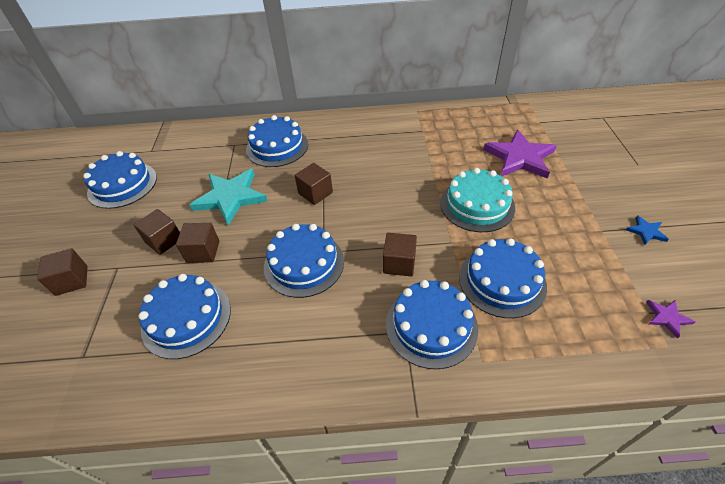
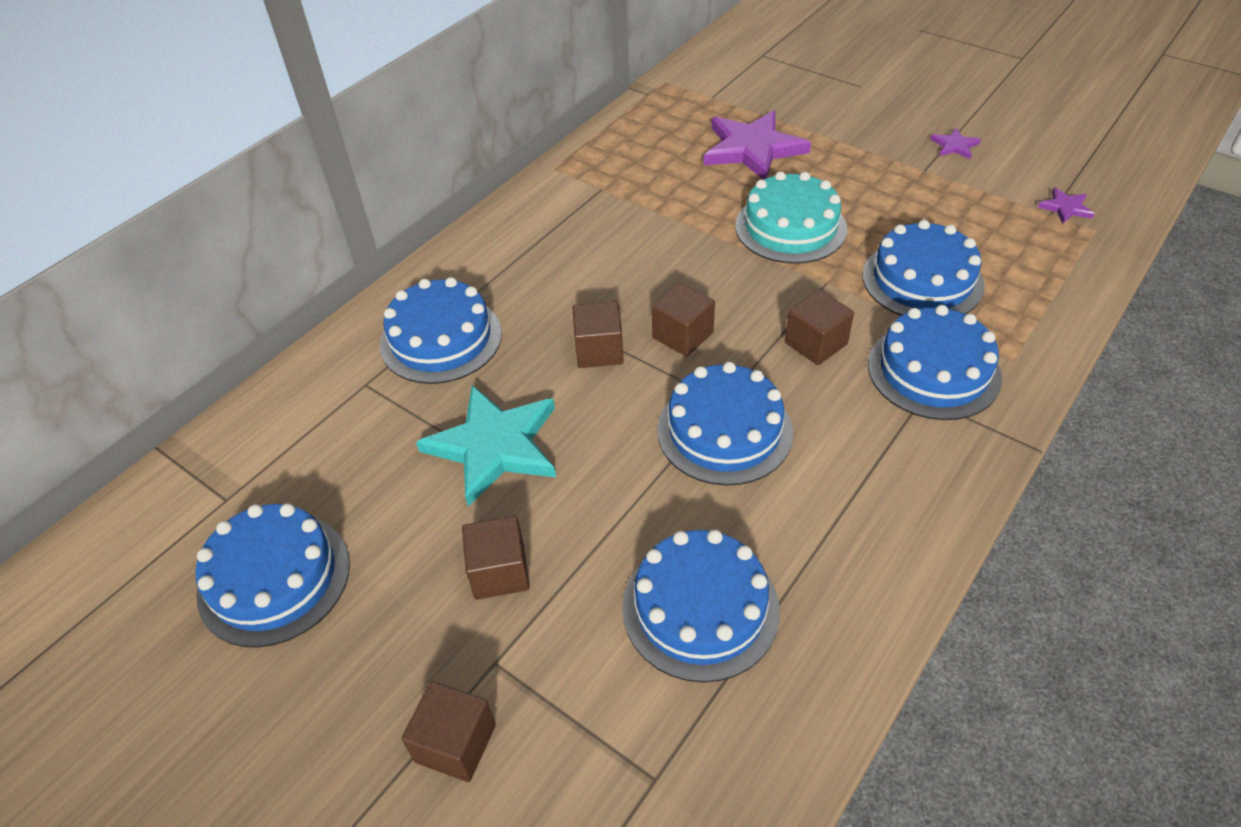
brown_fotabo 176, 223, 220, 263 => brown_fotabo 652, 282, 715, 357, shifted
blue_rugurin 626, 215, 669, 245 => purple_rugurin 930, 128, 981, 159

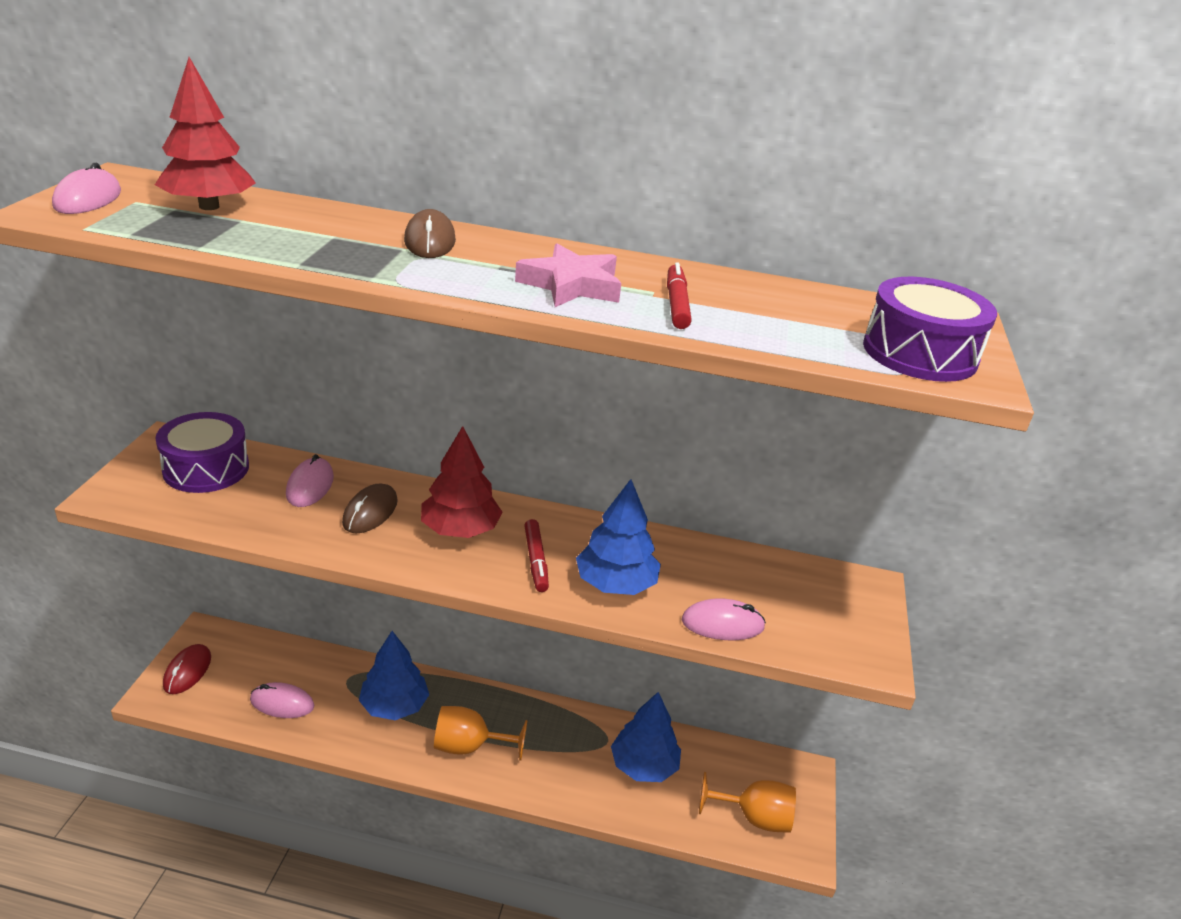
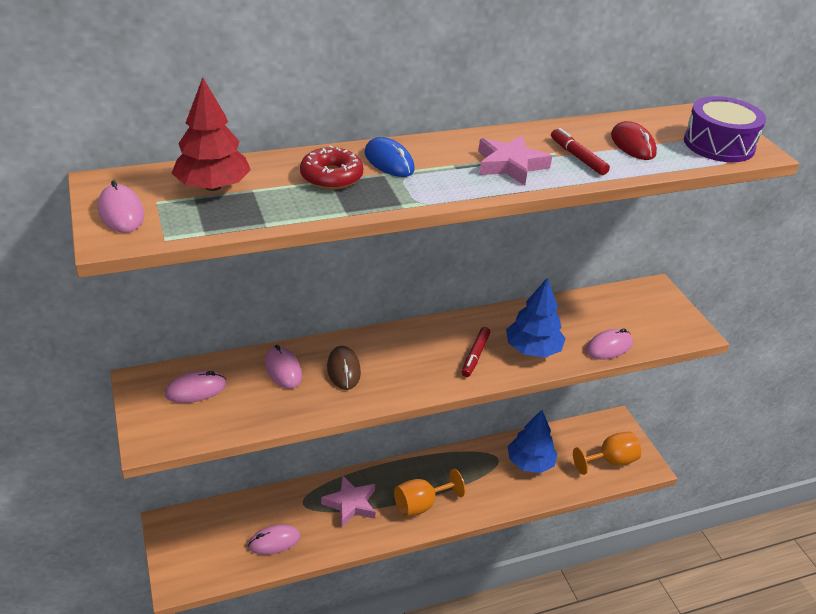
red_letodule 421, 426, 502, 538 => nothing
nothing => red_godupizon 300, 146, 363, 190
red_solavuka 163, 644, 211, 694 => red_solavuka 611, 121, 657, 160, shifted
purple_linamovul 155, 412, 249, 493 => pink_solavuka 165, 370, 226, 403
blue_letodule 359, 631, 429, 720 => pink_rugurin 321, 476, 376, 527
brown_solavuka 404, 209, 456, 258 => blue_solavuka 365, 137, 415, 177
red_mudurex 524, 519, 549, 592 => red_mudurex 462, 327, 490, 377, 60 degrees clockwise

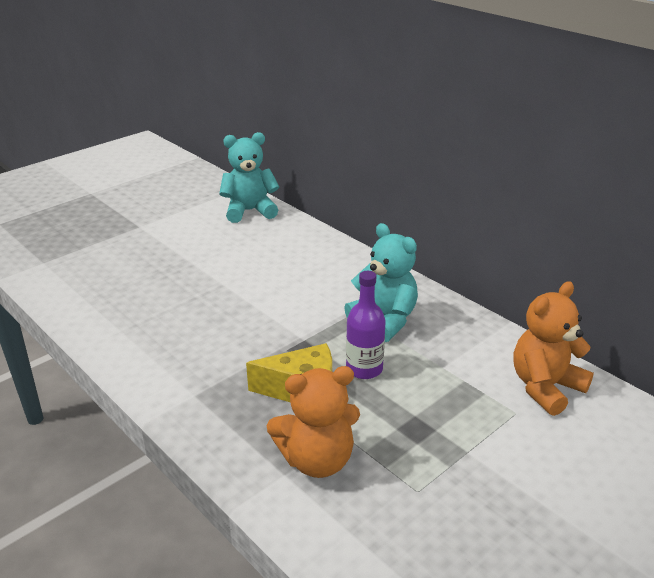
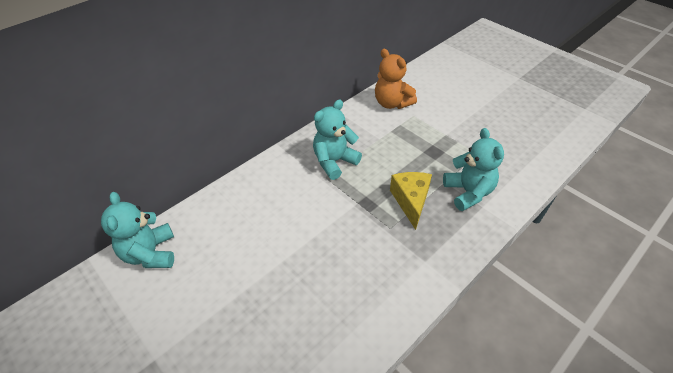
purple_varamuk 346, 271, 386, 379 => nothing
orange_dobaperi 267, 366, 360, 478 => turquoise_dobaperi 443, 128, 504, 211

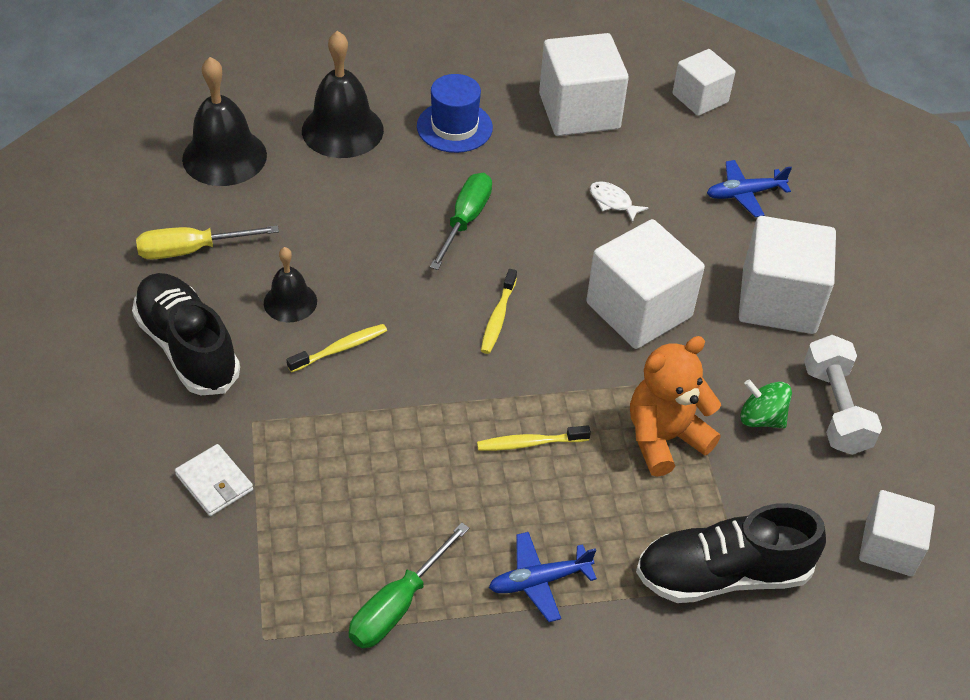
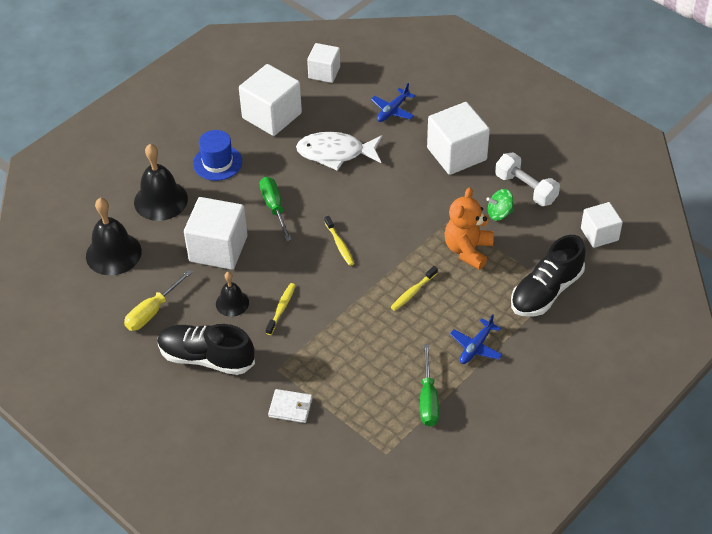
white_fotabo 586, 219, 705, 349 => white_fotabo 184, 197, 247, 270, shifted
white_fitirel 590, 181, 648, 222 => white_fitirel 296, 132, 382, 171, x2.24

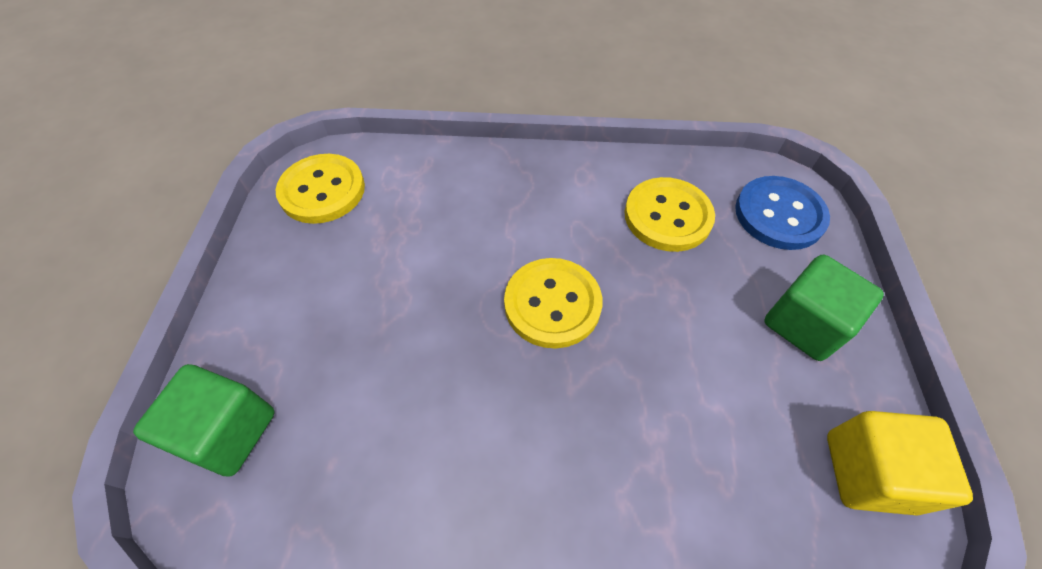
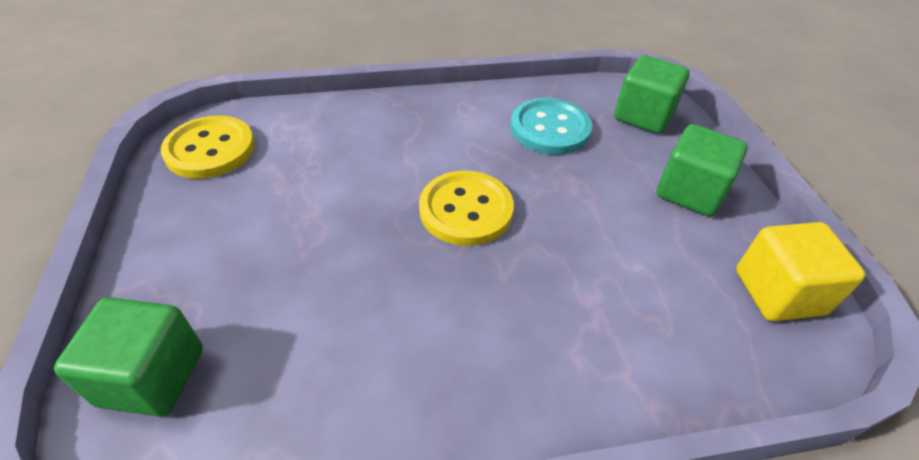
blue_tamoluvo 735, 176, 830, 250 => green_fotabo 614, 55, 690, 134
yellow_tamoluvo 625, 177, 715, 252 => turquoise_tamoluvo 511, 98, 592, 155

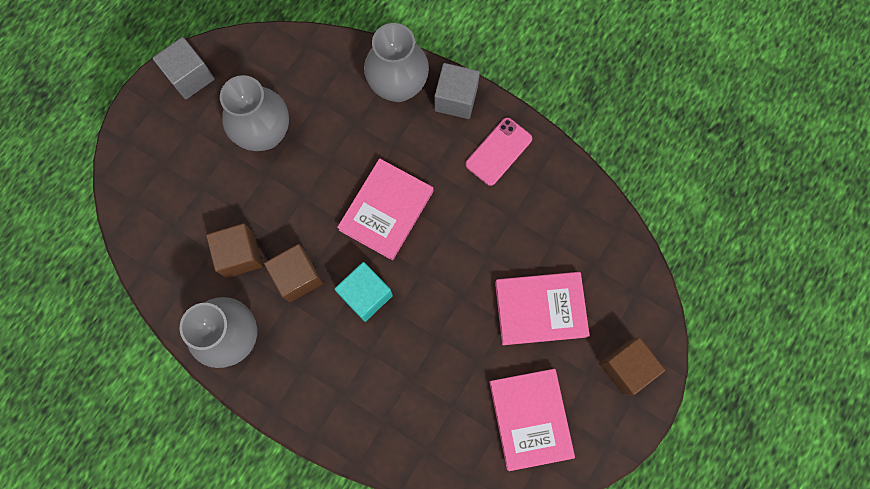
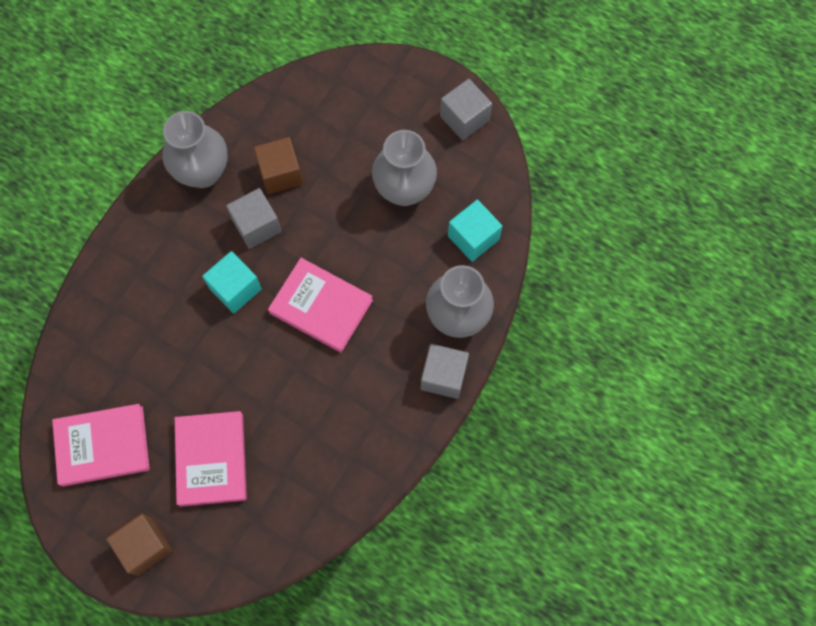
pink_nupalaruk 465, 118, 532, 186 => nothing
nothing => turquoise_fotabo 448, 200, 502, 262
brown_fotabo 264, 244, 323, 302 => grey_fotabo 226, 188, 282, 249

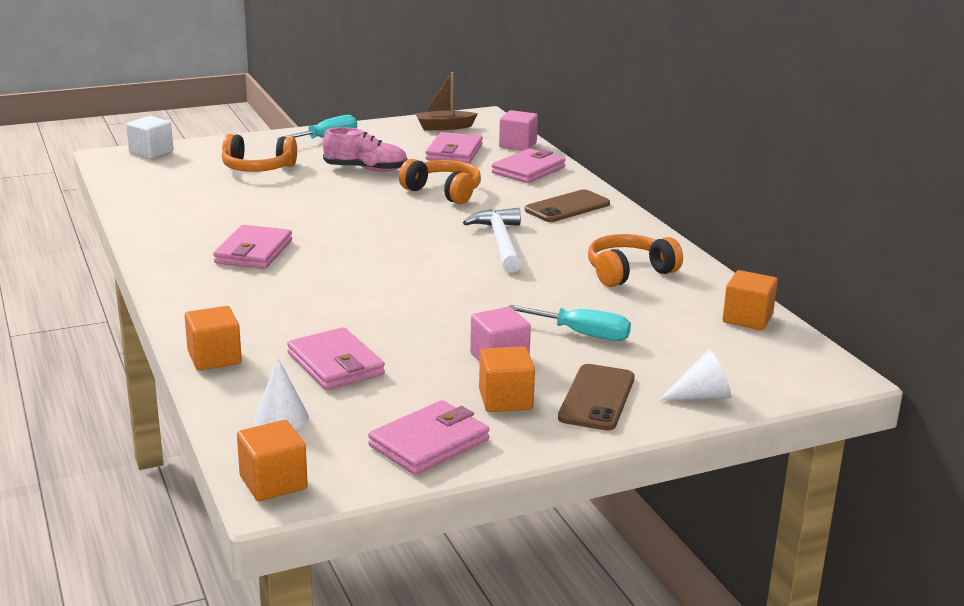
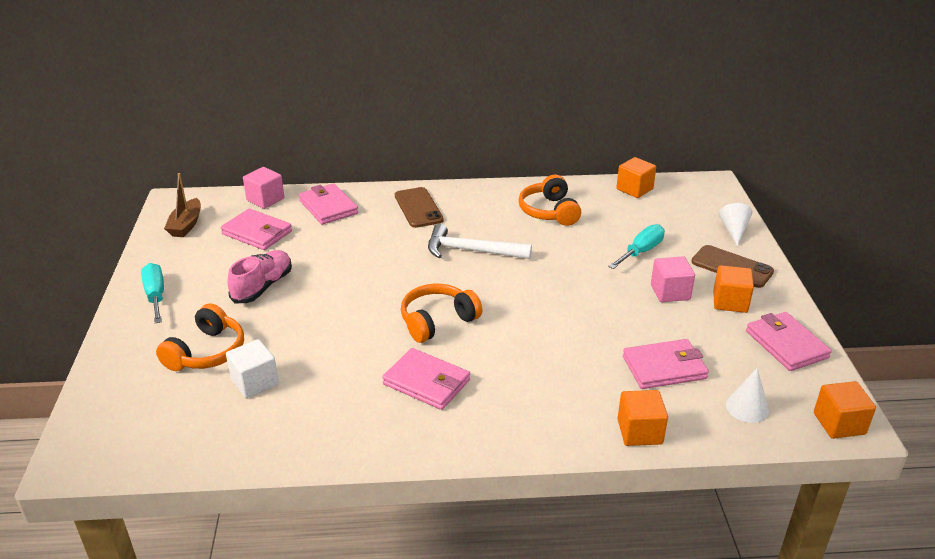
white_fotabo 126, 116, 173, 159 => white_fotabo 226, 339, 279, 398, shifted
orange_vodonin 399, 159, 481, 204 => orange_vodonin 401, 284, 483, 343, shifted

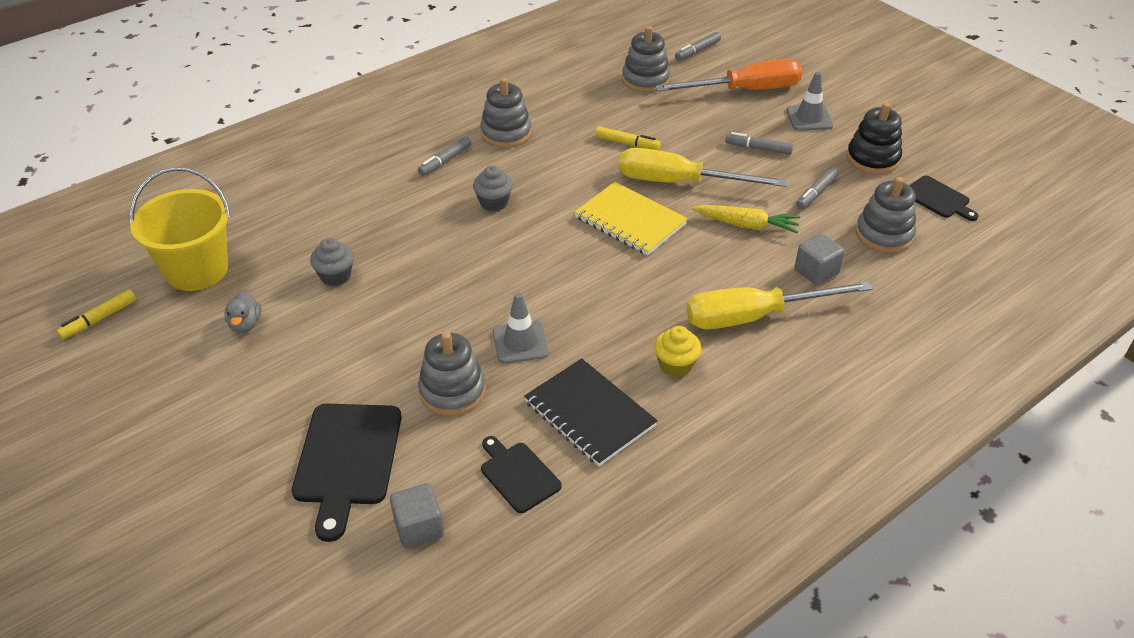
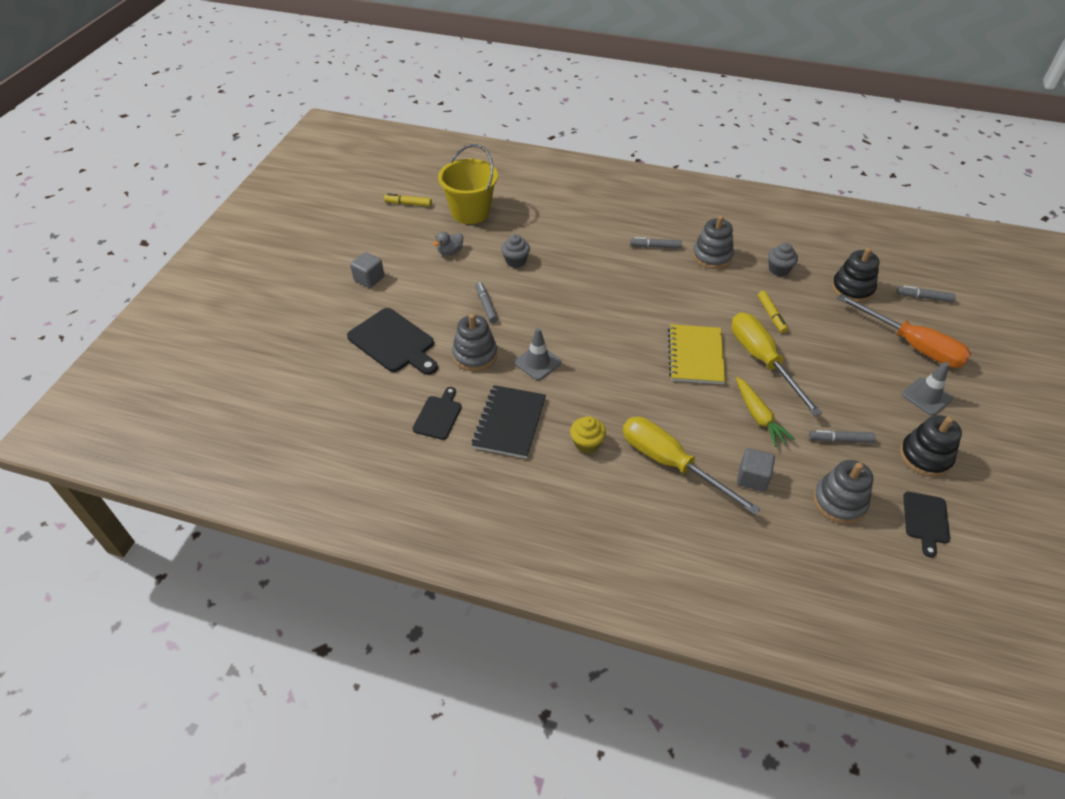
grey_fotabo 390, 483, 444, 548 => grey_fotabo 350, 252, 384, 288, shifted
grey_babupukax 473, 165, 513, 211 => grey_babupukax 768, 243, 798, 276, shifted
grey_mudurex 725, 132, 793, 155 => grey_mudurex 476, 282, 498, 323, shifted
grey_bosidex 622, 26, 670, 93 => black_bosidex 832, 248, 880, 303
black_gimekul 292, 403, 402, 542 => black_gimekul 347, 308, 438, 375, 105 degrees counterclockwise

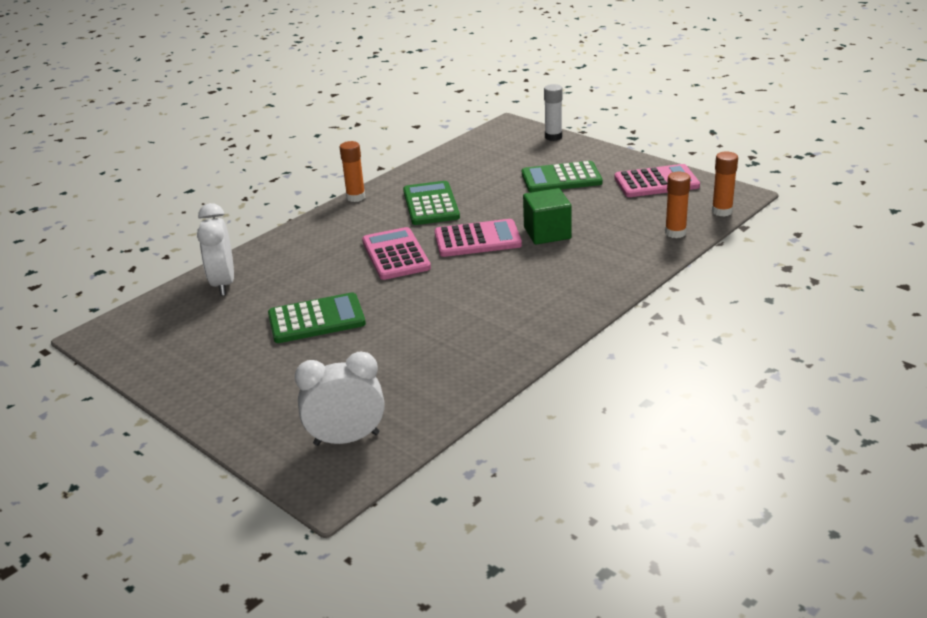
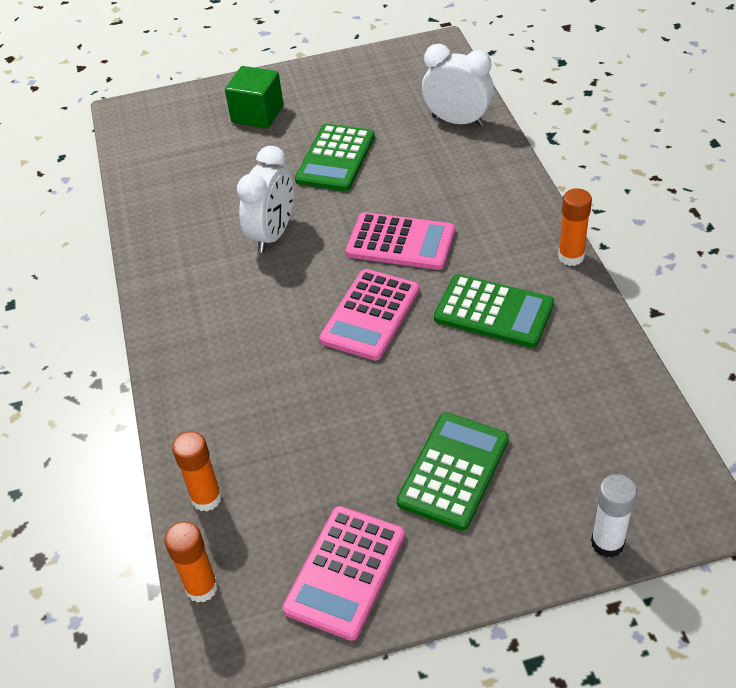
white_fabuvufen 295, 352, 385, 446 => white_fabuvufen 237, 146, 294, 253, shifted
green_fotabo 523, 188, 572, 245 => green_fotabo 225, 66, 283, 128, shifted

